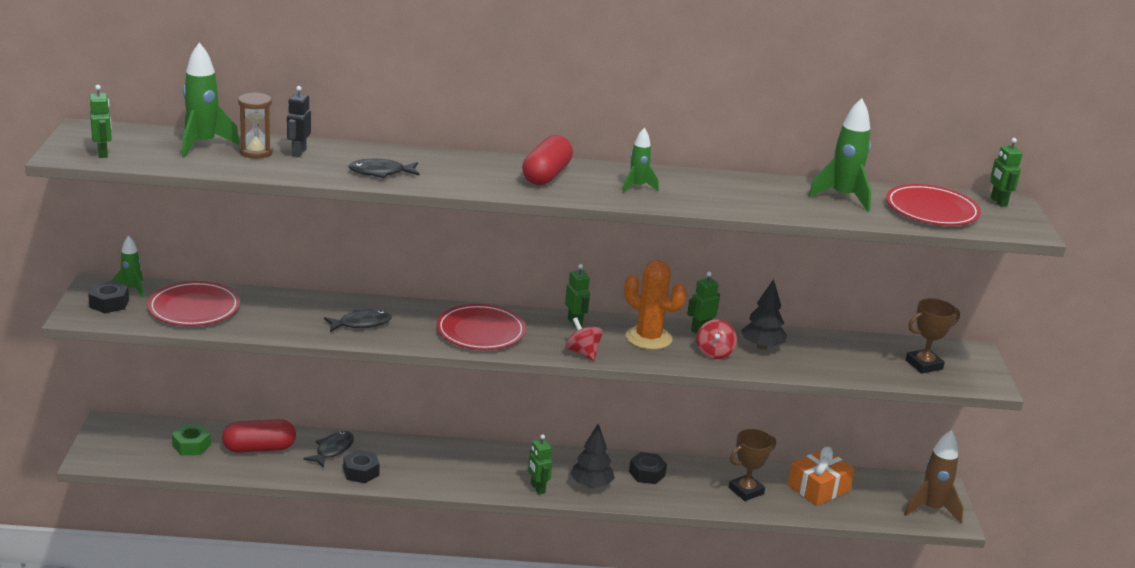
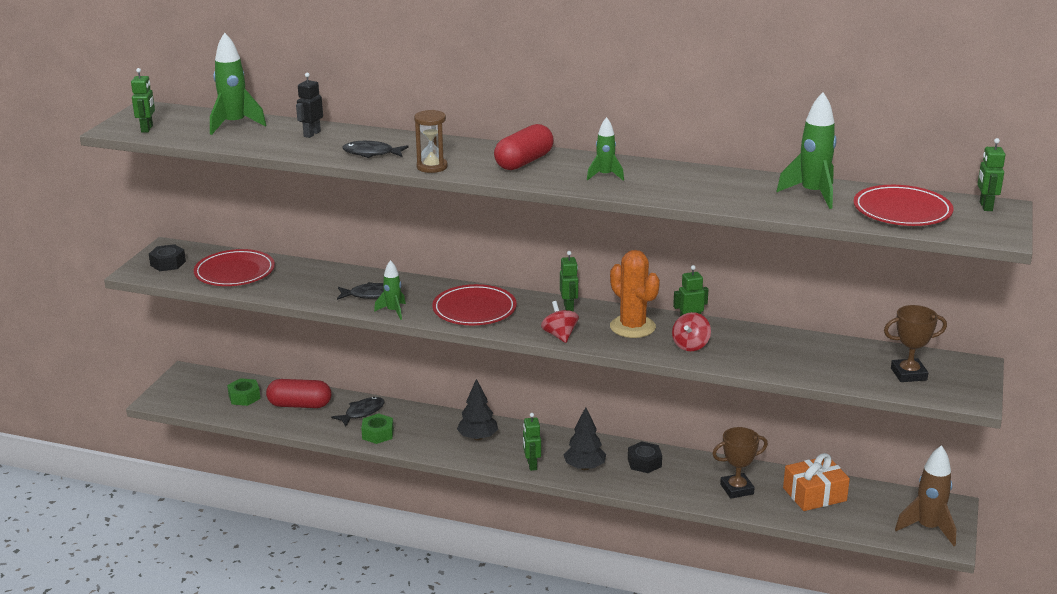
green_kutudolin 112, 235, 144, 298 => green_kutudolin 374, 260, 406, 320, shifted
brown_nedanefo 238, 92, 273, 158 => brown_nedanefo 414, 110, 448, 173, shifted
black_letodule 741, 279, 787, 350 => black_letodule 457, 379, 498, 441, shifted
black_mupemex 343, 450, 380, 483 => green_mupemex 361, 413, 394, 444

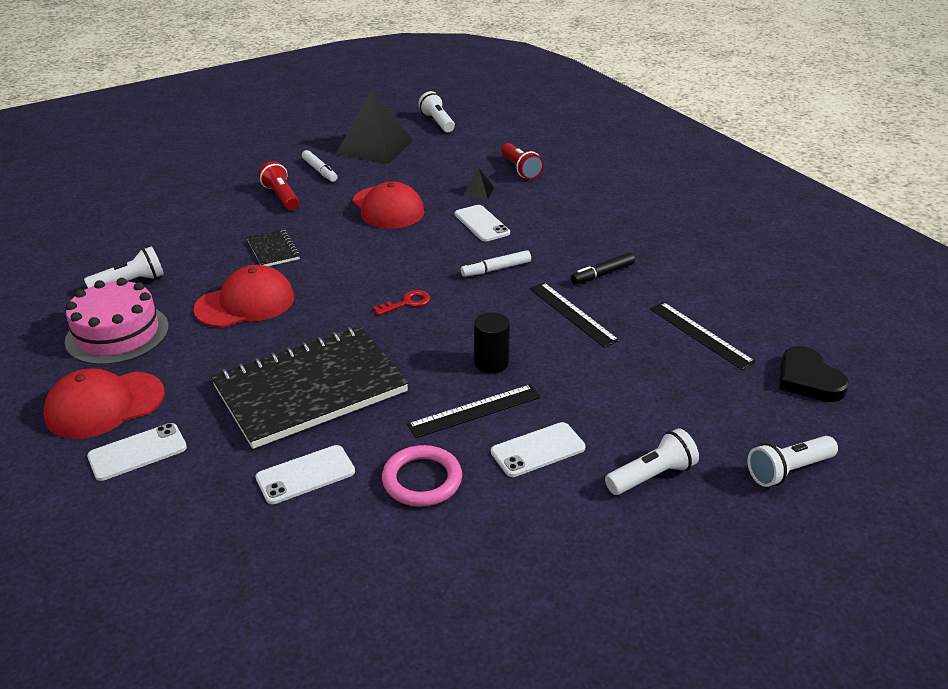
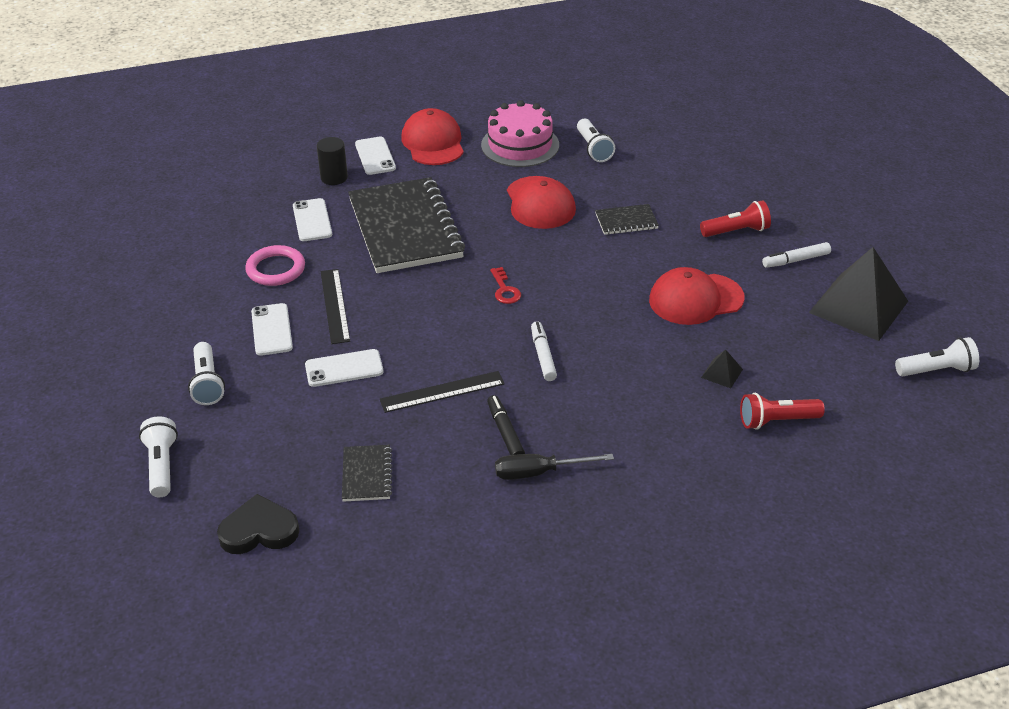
nothing => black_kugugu 495, 454, 614, 480
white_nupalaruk 455, 205, 510, 242 => white_nupalaruk 305, 349, 383, 387, shifted
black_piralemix 474, 312, 510, 374 => black_piralemix 317, 137, 348, 185, shifted
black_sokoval 650, 302, 756, 370 => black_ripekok 342, 444, 392, 502

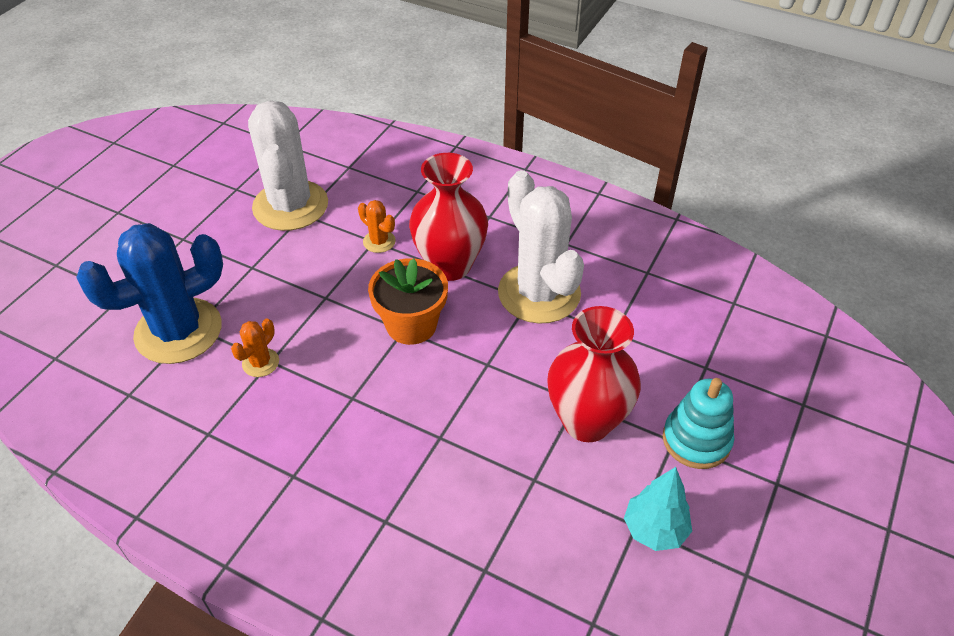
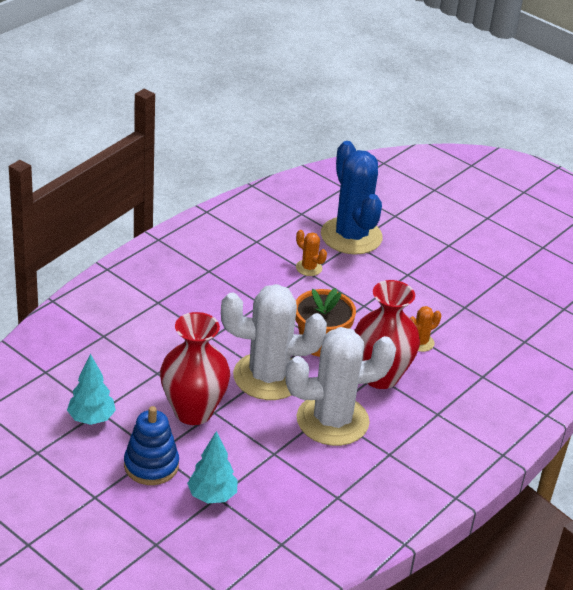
nothing => turquoise_letodule 187, 431, 238, 504
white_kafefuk 248, 100, 328, 231 => white_kafefuk 221, 284, 327, 400, shifted
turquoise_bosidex 663, 378, 734, 469 => blue_bosidex 124, 406, 179, 485

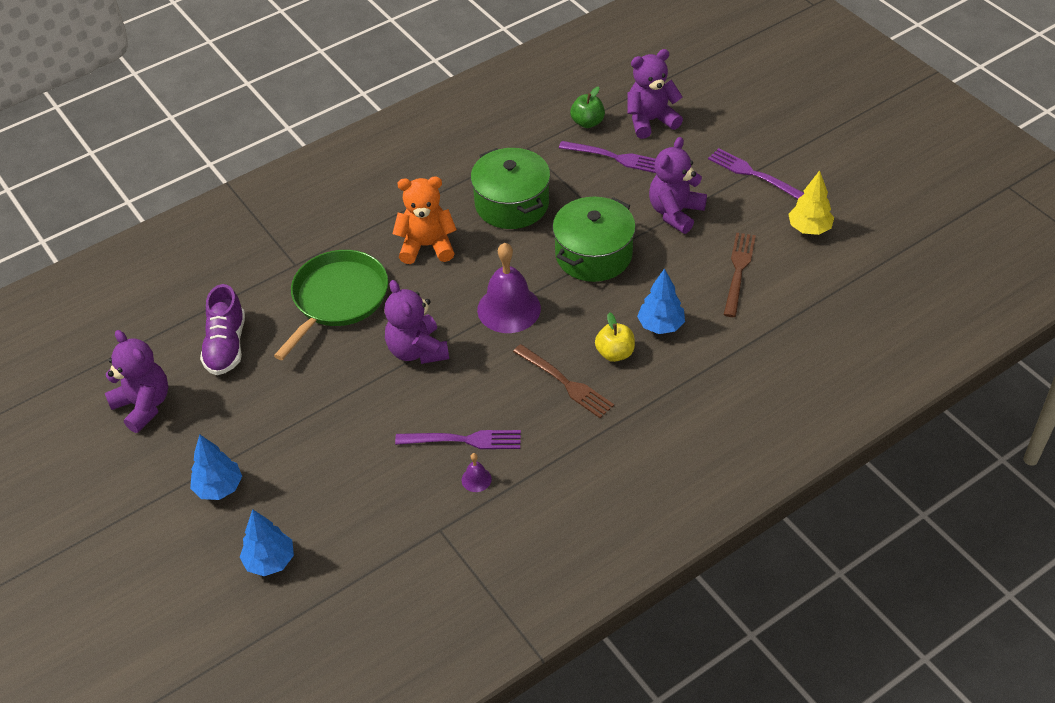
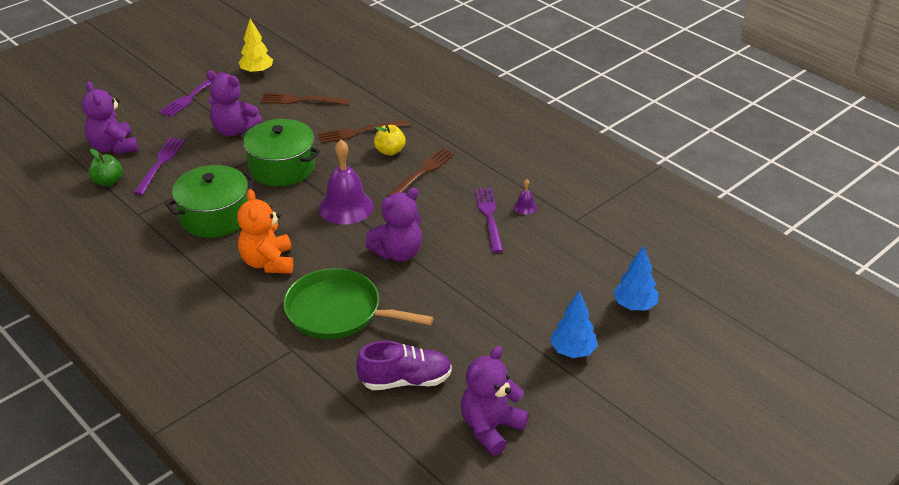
blue_letodule 637, 268, 685, 334 => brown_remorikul 318, 120, 410, 143

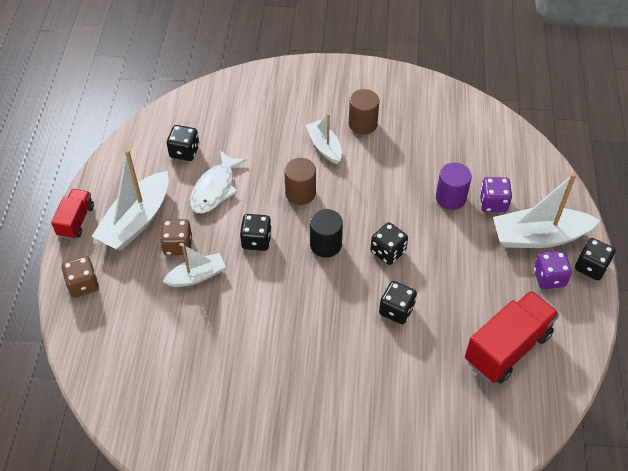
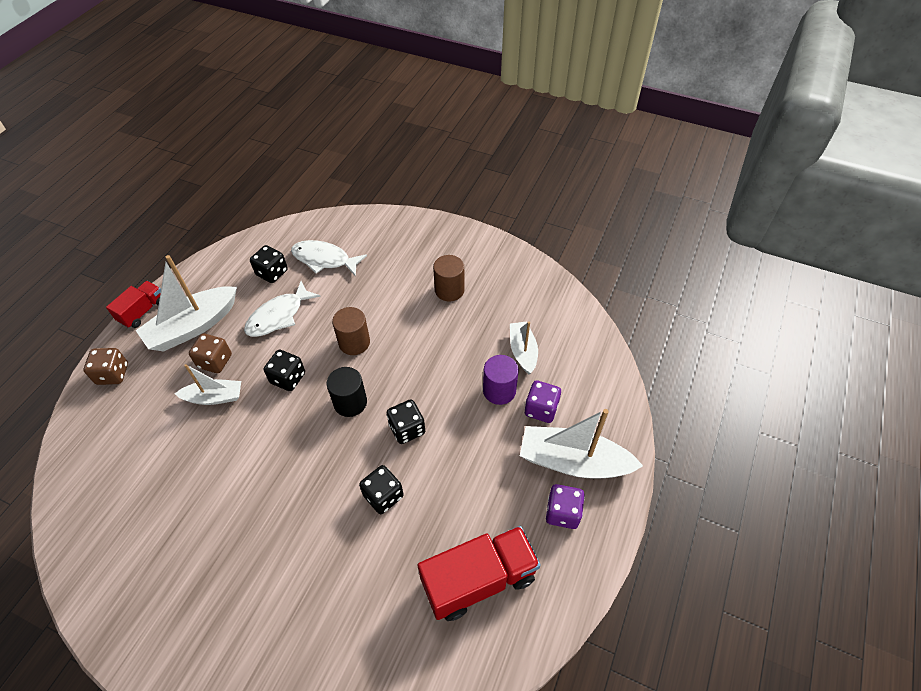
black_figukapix 575, 238, 615, 280 => nothing
nothing => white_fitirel 291, 240, 367, 277
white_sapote 306, 114, 342, 164 => white_sapote 510, 321, 538, 374, shifted

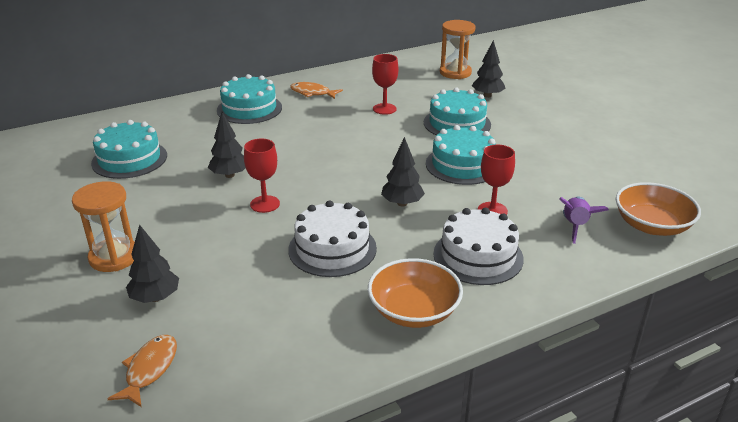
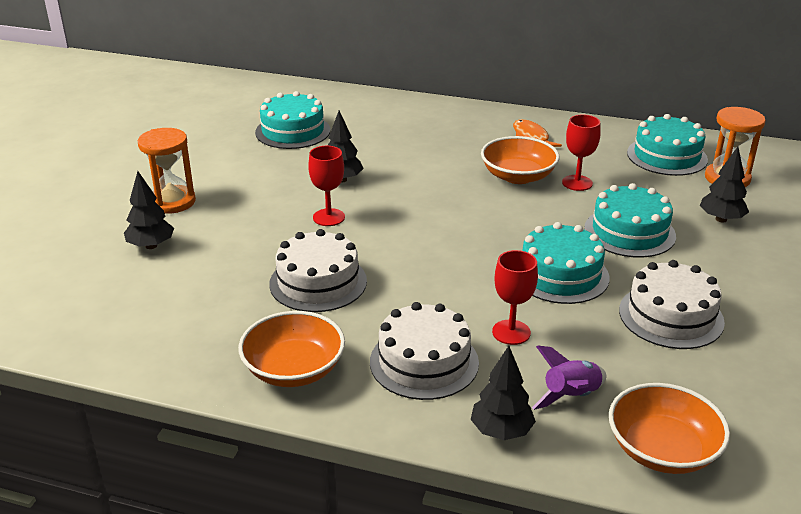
orange_fitirel 108, 335, 177, 407 => nothing
nothing => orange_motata 481, 136, 559, 184
nothing => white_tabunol 619, 260, 725, 349
turquoise_tabunol 217, 74, 282, 124 => turquoise_tabunol 627, 114, 708, 176, shifted
black_letodule 381, 137, 425, 207 => black_letodule 471, 346, 536, 440, shifted

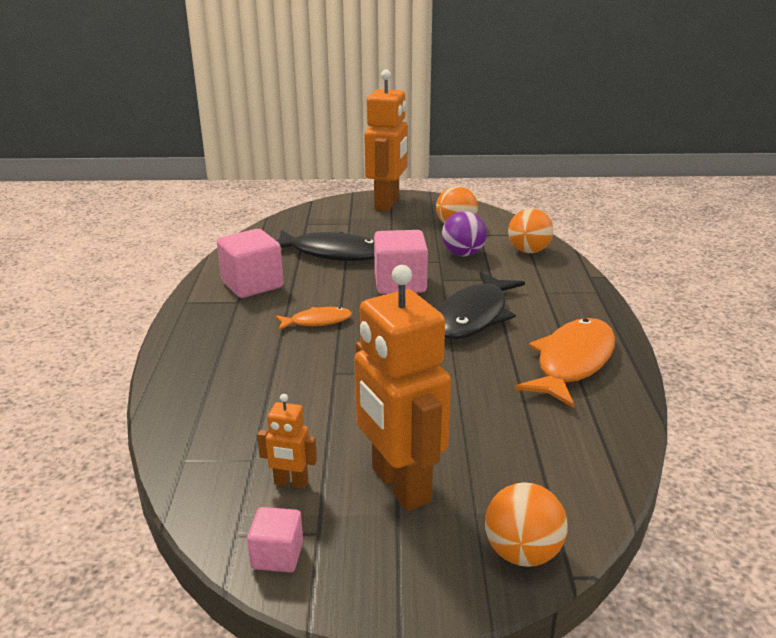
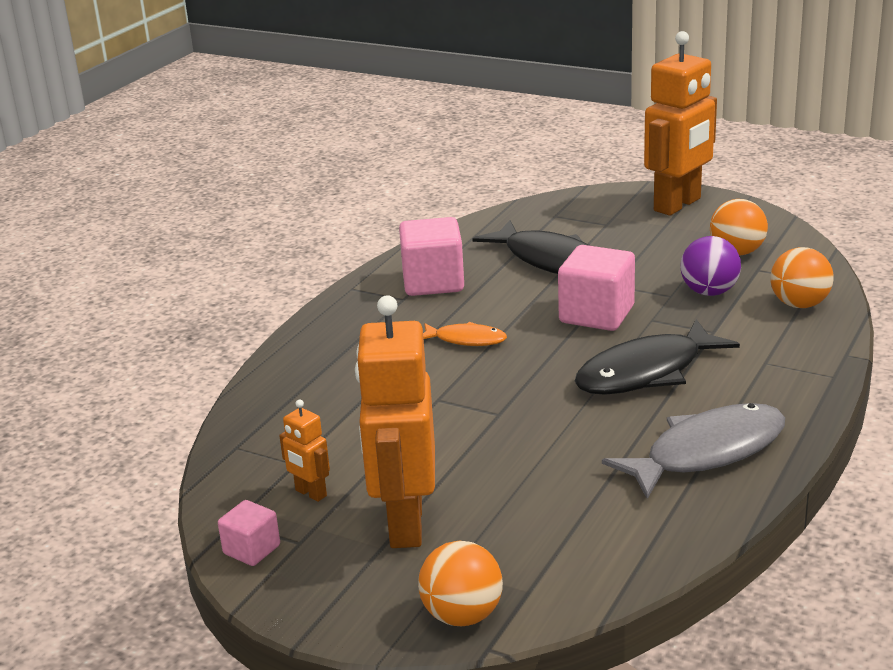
orange_fitirel 515, 318, 615, 408 => grey_fitirel 602, 403, 785, 499

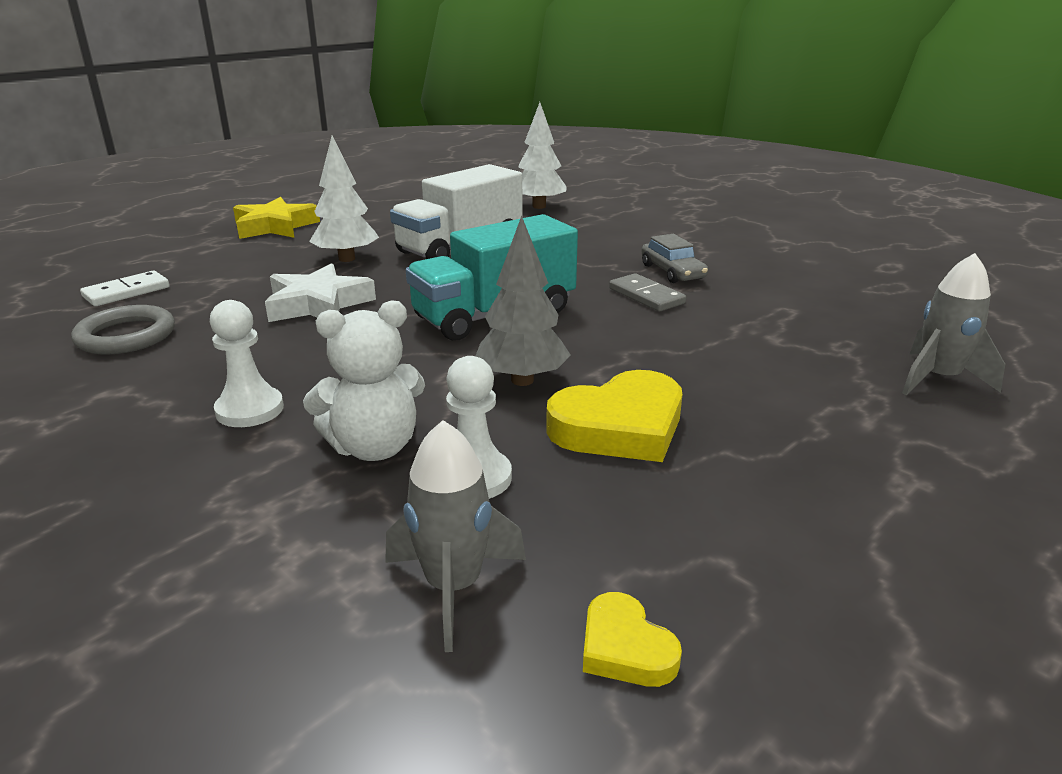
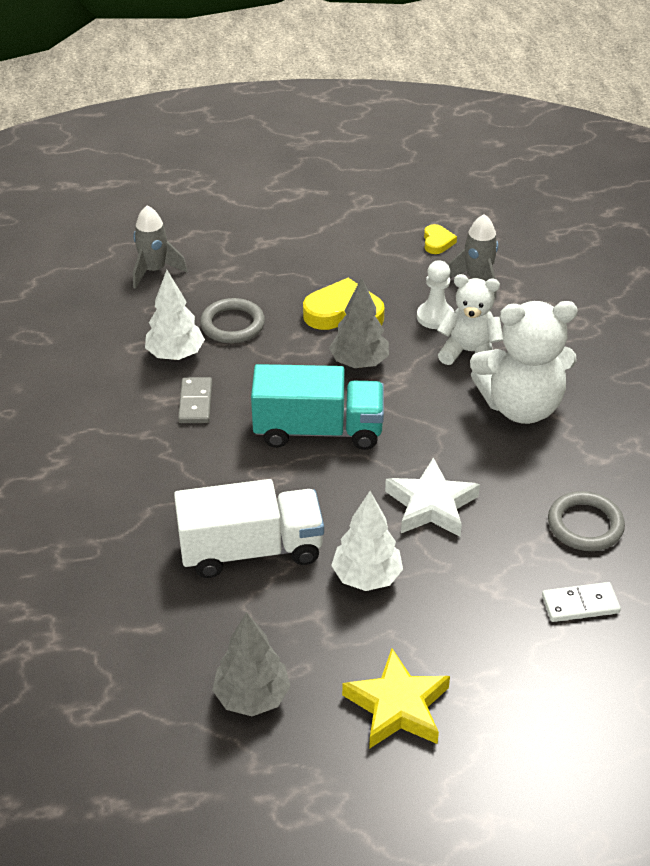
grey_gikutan 641, 234, 708, 283 => nothing
nothing => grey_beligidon 200, 298, 265, 343
nothing => grey_letodule 212, 612, 291, 716
white_letodule 518, 102, 566, 209 => white_letodule 145, 270, 205, 360, shifted
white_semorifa 210, 300, 284, 427 => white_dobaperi 470, 301, 578, 424

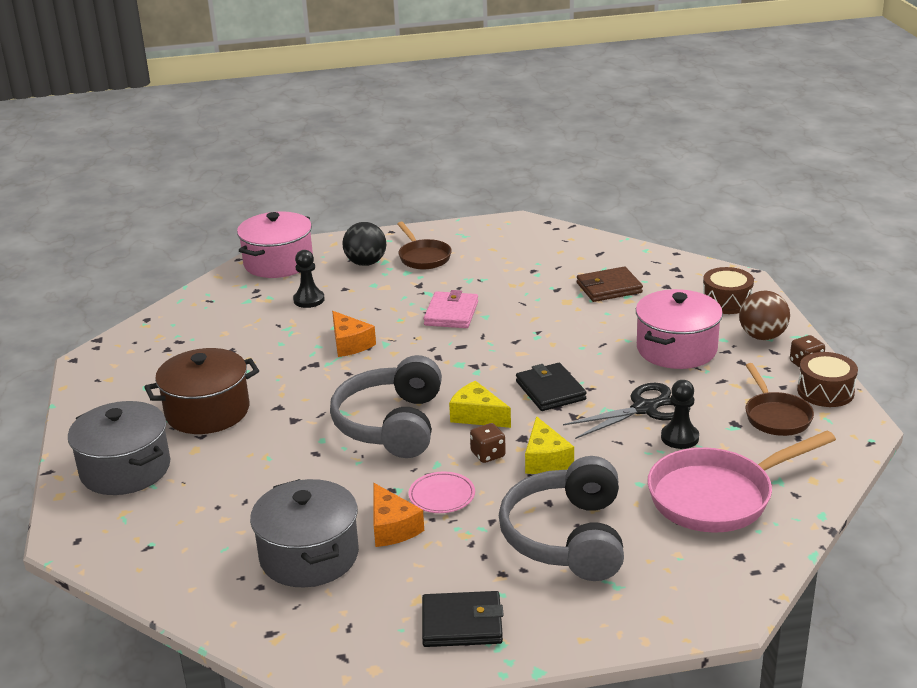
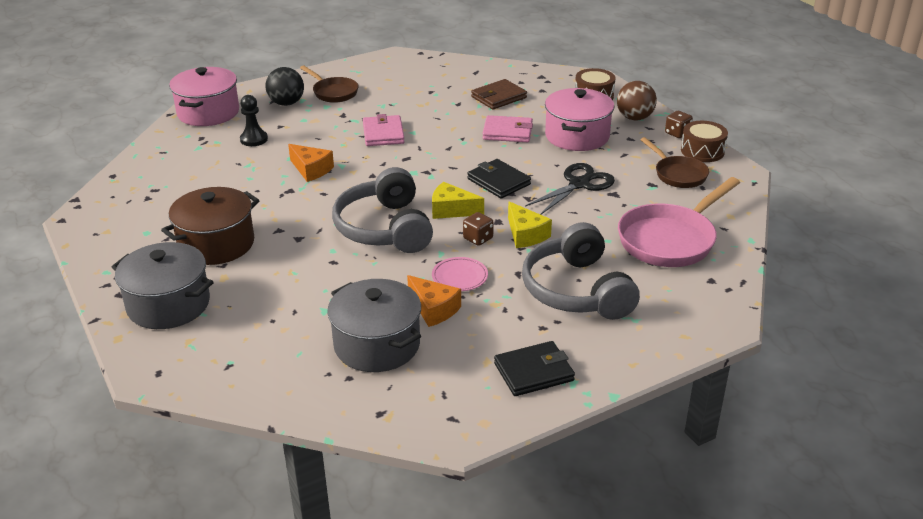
black_semorifa 661, 380, 699, 449 => nothing
nothing => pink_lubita 482, 115, 533, 142

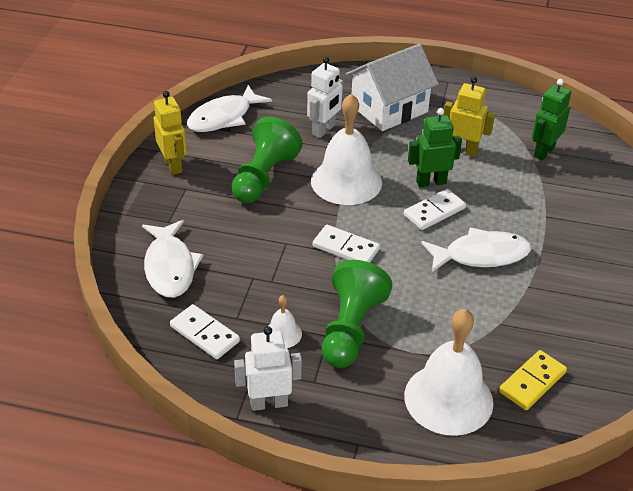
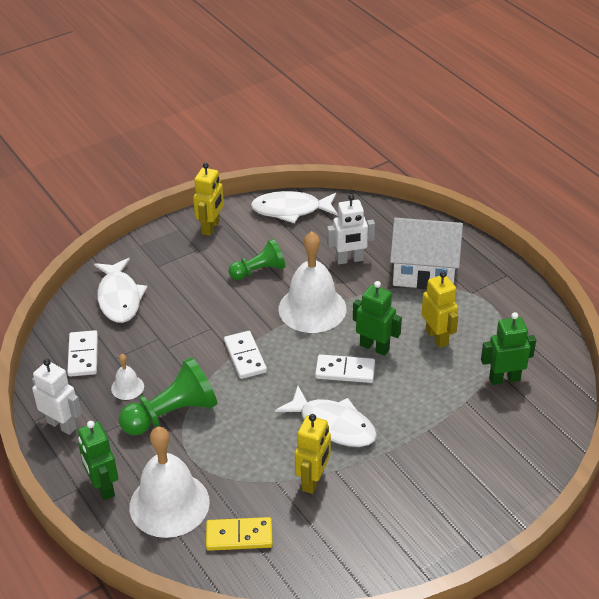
nothing => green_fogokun 78, 421, 118, 500
nothing => yellow_fogokun 295, 414, 331, 494
white_fitirel 142, 220, 203, 298 => white_fitirel 94, 258, 147, 323, 45 degrees counterclockwise
green_semorifa 231, 117, 303, 203 => green_semorifa 229, 239, 286, 280, x0.66

